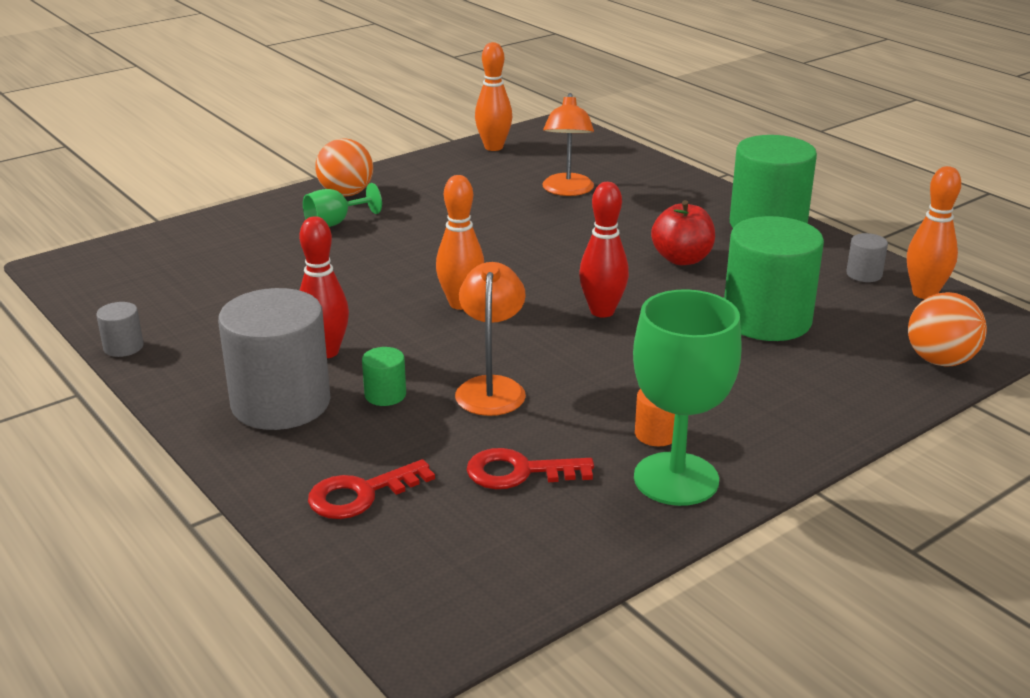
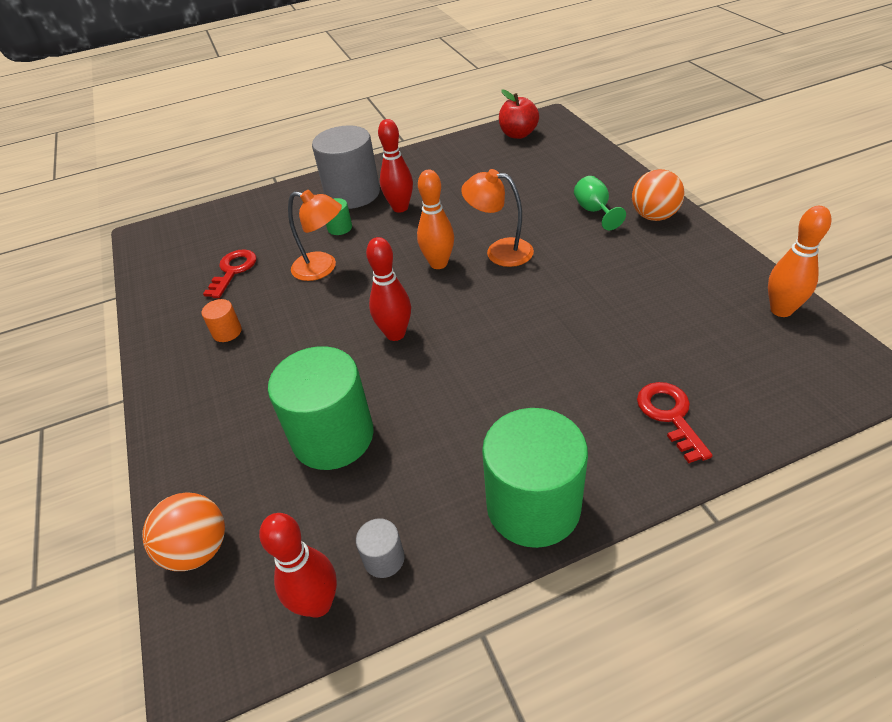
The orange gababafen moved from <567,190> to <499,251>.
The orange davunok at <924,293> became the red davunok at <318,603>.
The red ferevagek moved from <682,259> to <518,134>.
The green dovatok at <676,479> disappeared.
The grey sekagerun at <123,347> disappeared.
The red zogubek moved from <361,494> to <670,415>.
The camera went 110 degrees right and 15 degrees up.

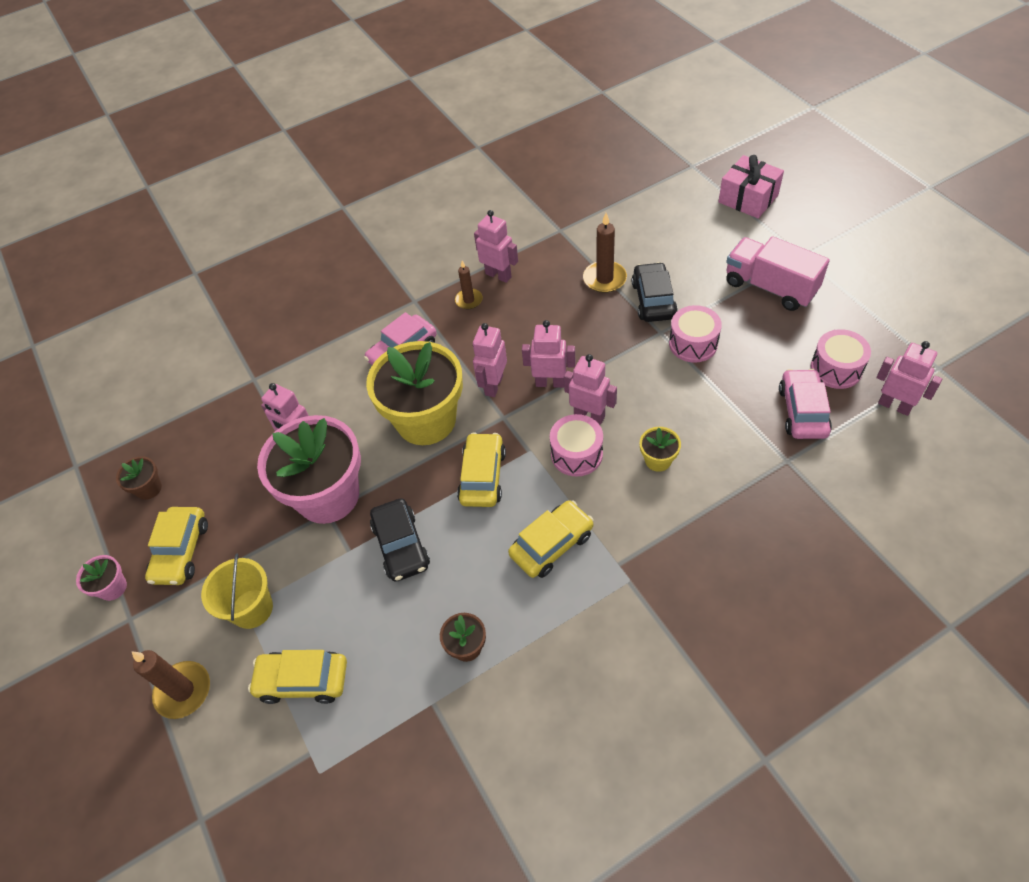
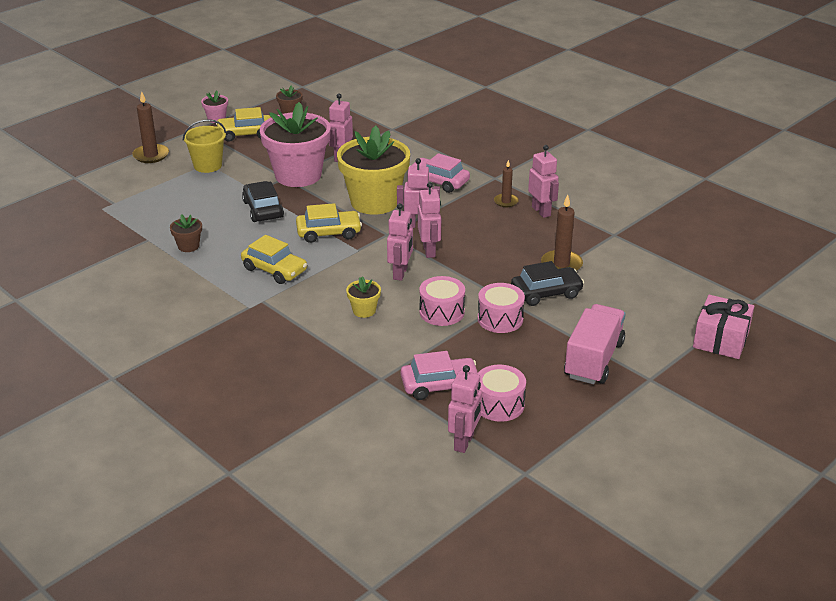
The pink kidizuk at <498,275> turned 45 degrees counterclockwise.
The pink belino moved from <576,454> to <442,312>.
The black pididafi at <401,545> turned 105 degrees clockwise.
The yellow pididafi at <303,680> disappeared.
The camera went 70 degrees right and 20 degrees down.

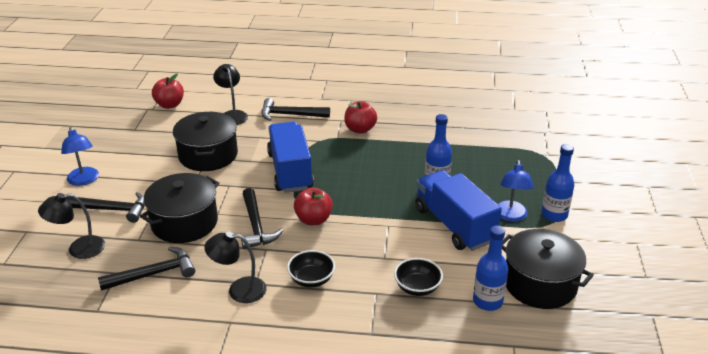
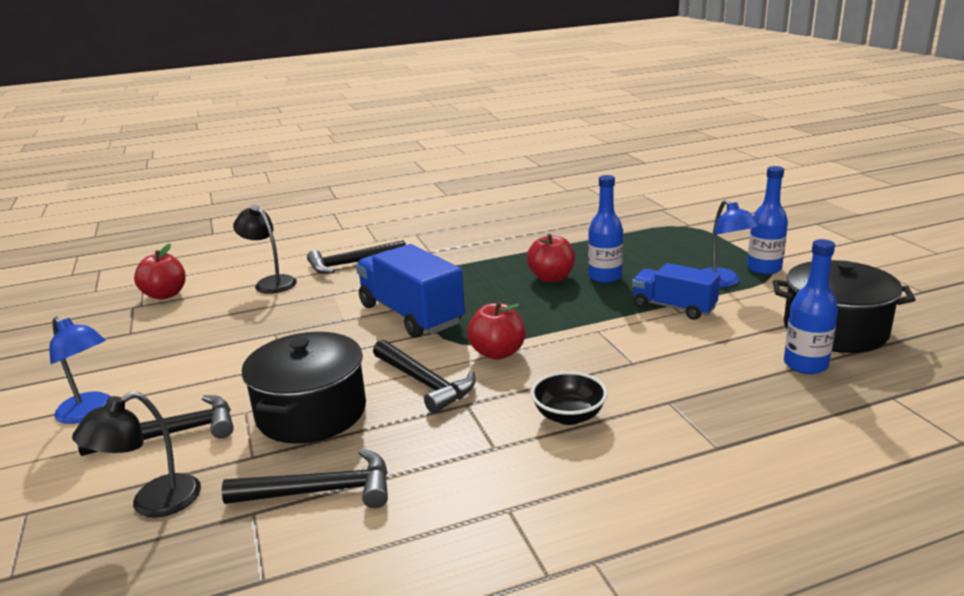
The red ferevagek moved from <360,129> to <551,278>.
The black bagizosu at <208,155> disappeared.
The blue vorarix at <454,225> changed to 0.62 times the size.
The black gababafen at <239,290> disappeared.
The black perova at <154,274> turned 45 degrees clockwise.
The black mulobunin at <417,288> disappeared.
The camera went 25 degrees left and 10 degrees down.

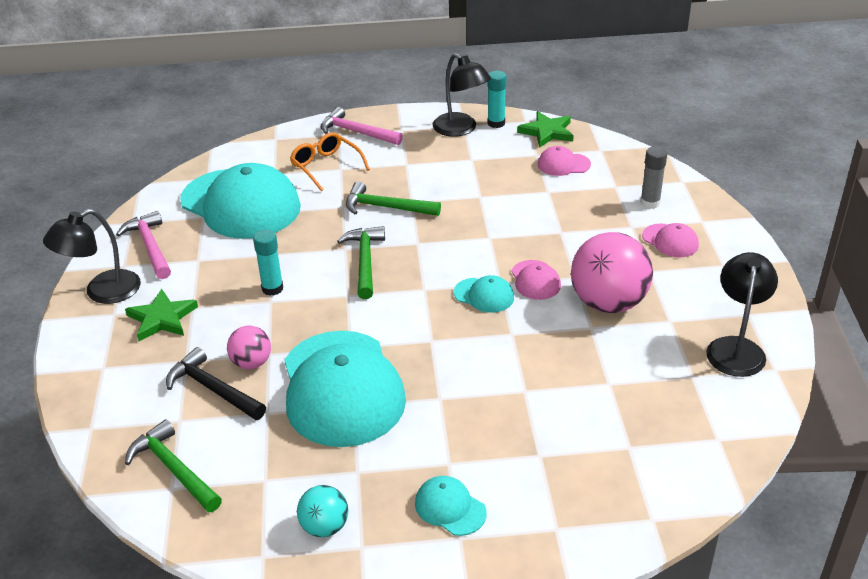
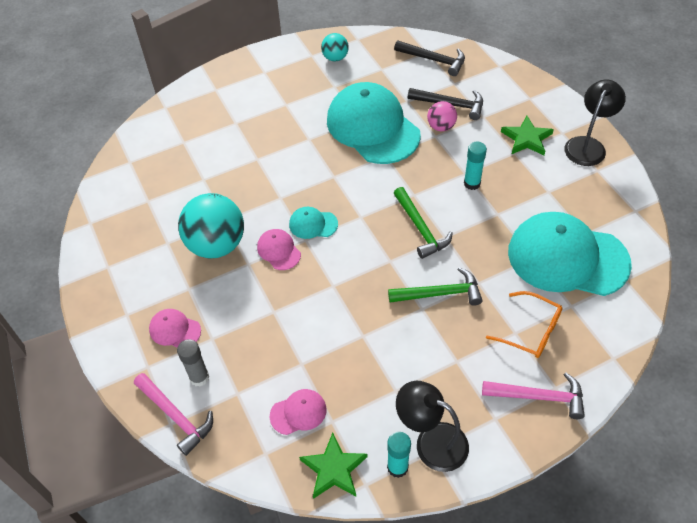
The pink perova moved from <150,246> to <176,416>.
The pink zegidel at <608,303> became the turquoise zegidel at <216,245>.
The black gababafen at <736,348> disappeared.
The green perova at <174,469> became the black perova at <433,60>.
The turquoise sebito at <450,508> disappeared.
The camera went 160 degrees right and 15 degrees up.

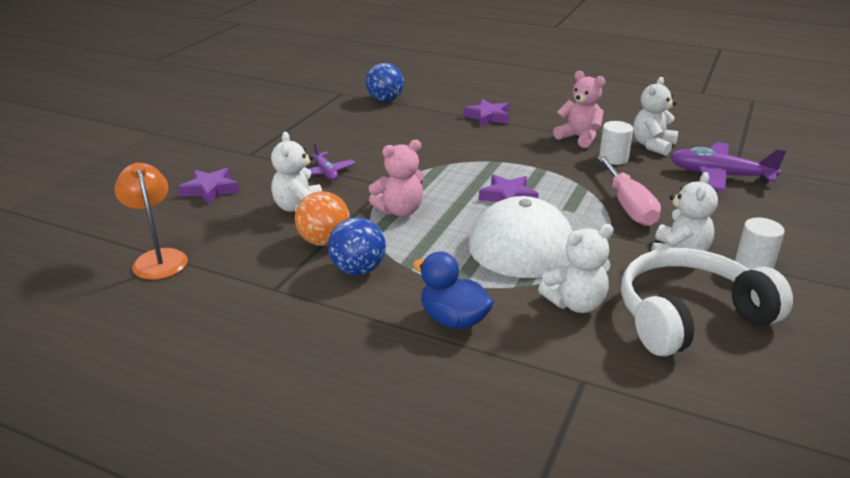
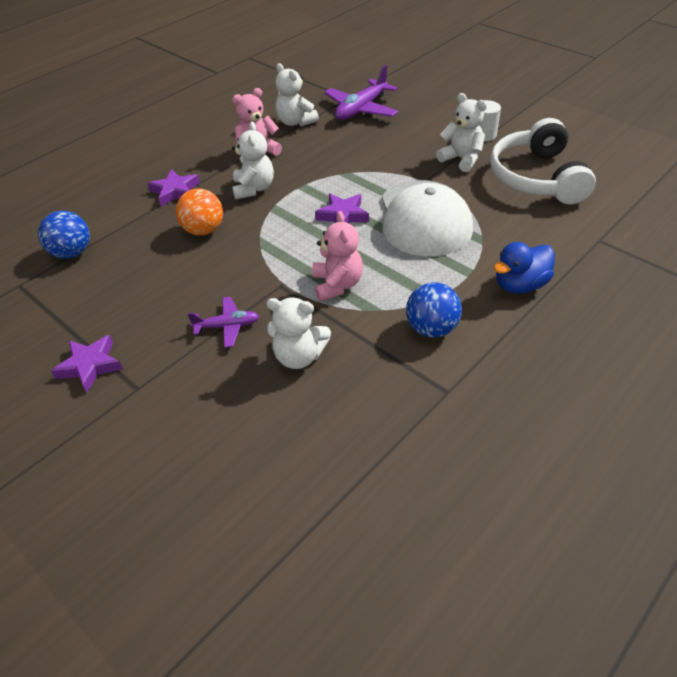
The white sekagerun at <613,158> disappeared.
The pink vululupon at <628,206> disappeared.
The orange gababafen at <158,258> disappeared.
The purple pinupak moved from <210,190> to <90,366>.
The orange zegidel moved from <324,241> to <203,230>.
The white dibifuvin moved from <575,303> to <253,189>.
The camera went 70 degrees left and 15 degrees up.

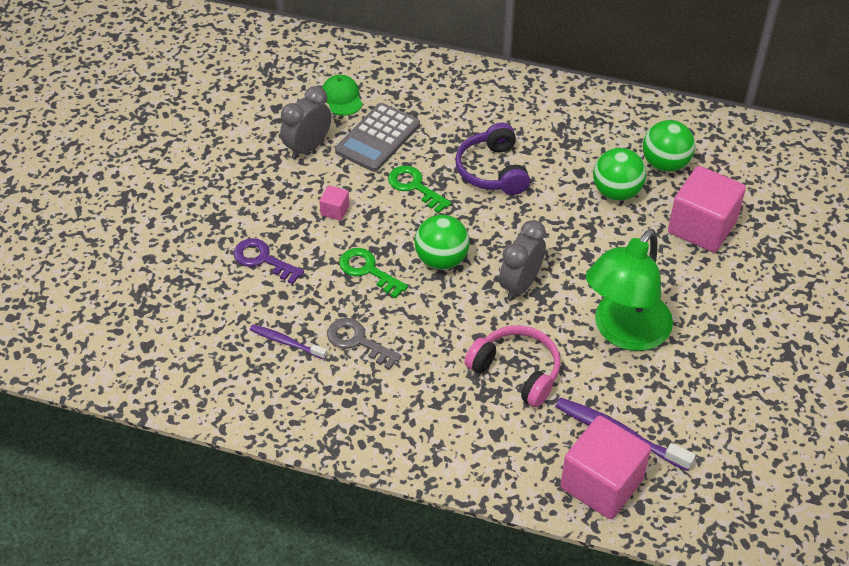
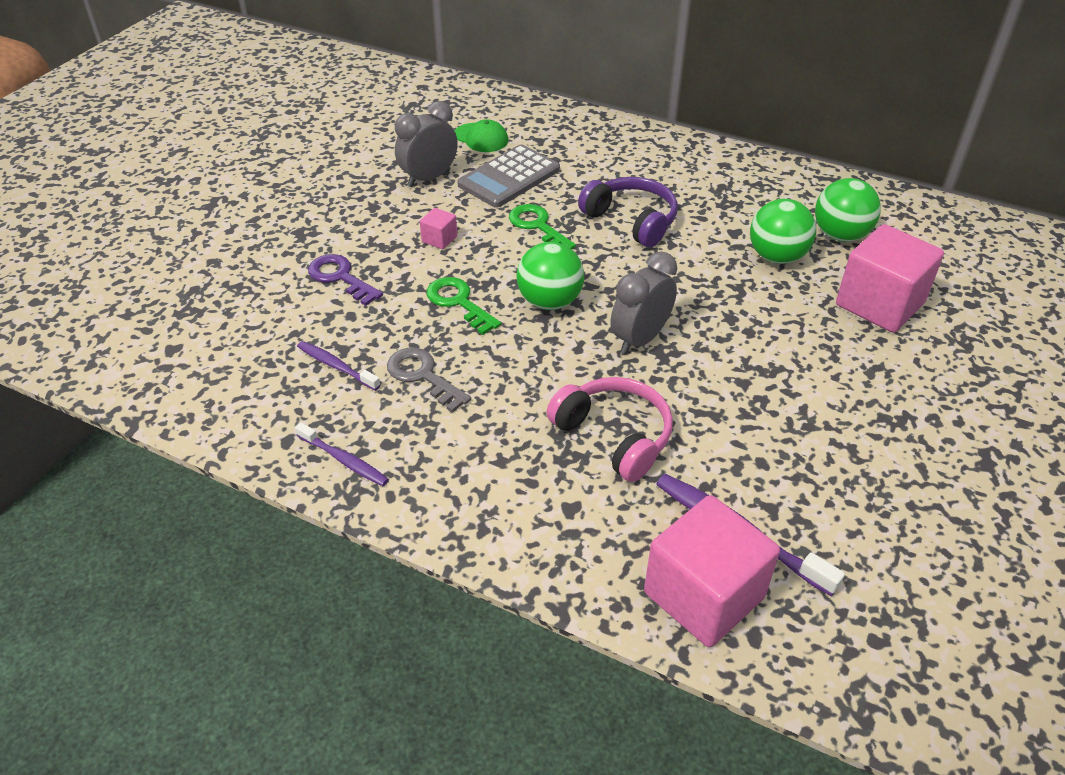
The green sebito at <342,97> turned 135 degrees clockwise.
The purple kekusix at <492,171> turned 135 degrees clockwise.
The green gababafen at <624,332> disappeared.
The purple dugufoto at <344,460> appeared.
The camera went 10 degrees right and 5 degrees down.

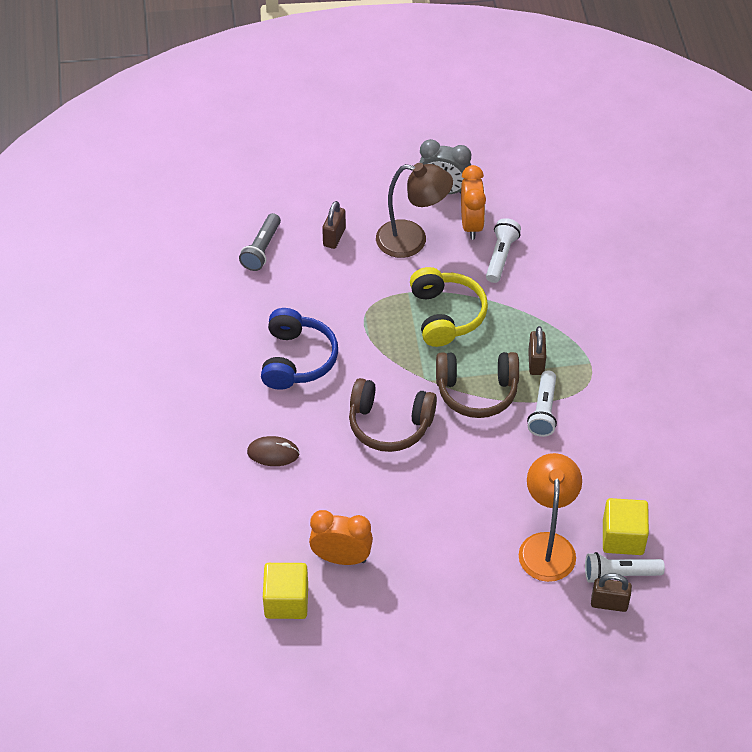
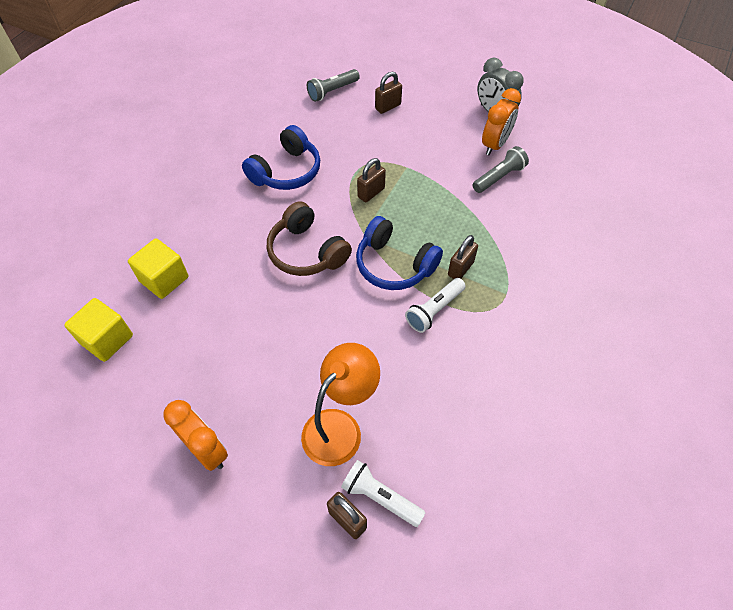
The brown gababafen at <412,240> disappeared.
The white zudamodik at <501,256> became the grey zudamodik at <499,177>.
The yellow kekusix at <446,315> disappeared.
The brown kekusix at <477,391> became the blue kekusix at <394,264>.
The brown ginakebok at <273,453> disappeared.
The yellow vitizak moved from <623,537> to <164,279>.
The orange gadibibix moved from <341,558> to <206,450>.
The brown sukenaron at <371,193> appeared.
The camera went 35 degrees right and 5 degrees up.

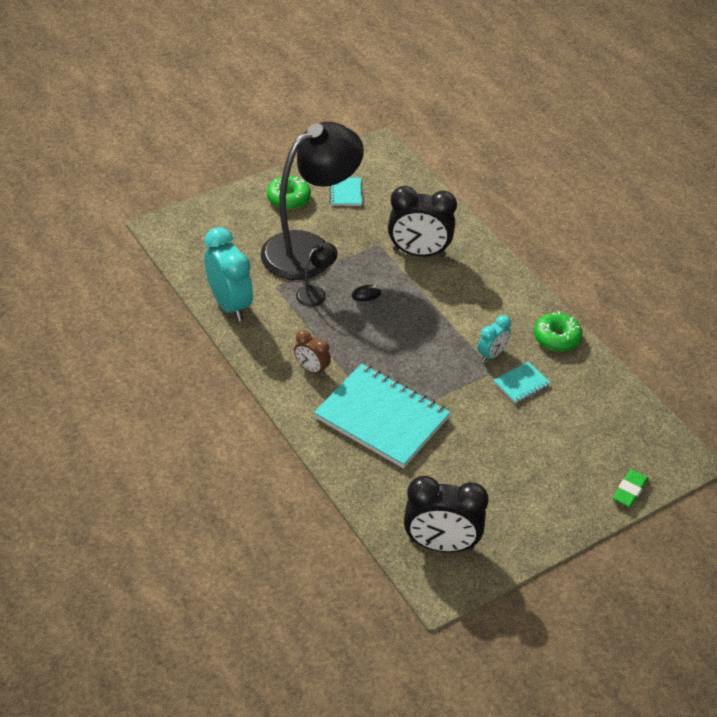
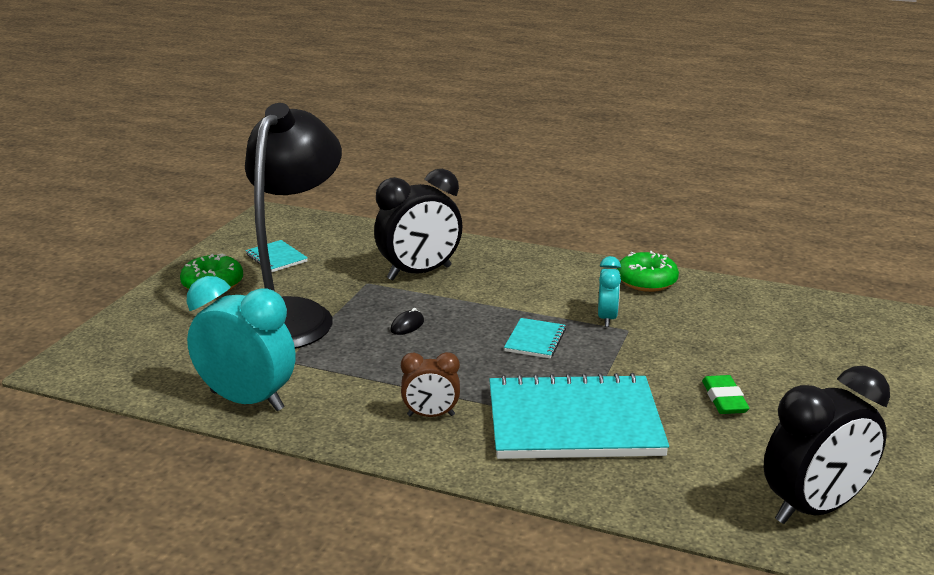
The black gababafen at <316,293> disappeared.
The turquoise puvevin moved from <521,384> to <535,340>.
The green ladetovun moved from <629,490> to <724,399>.
The camera went 35 degrees left and 20 degrees down.

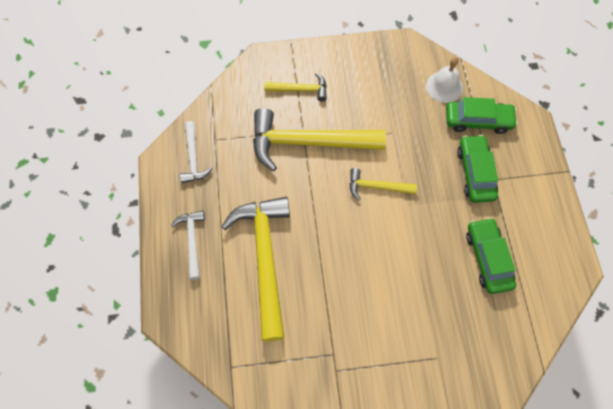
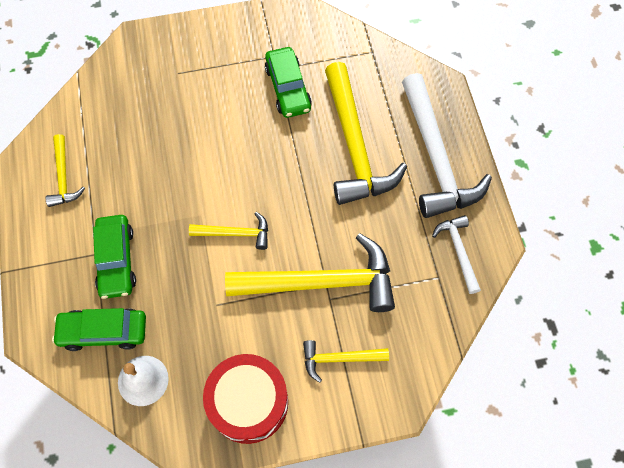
The white perova at <192,241> changed to 2.02 times the size.
The green pididafi moved from <488,258> to <288,88>.
The yellow perova at <63,177> appeared.
The red belino at <248,402> appeared.
The camera went 175 degrees right and 0 degrees up.

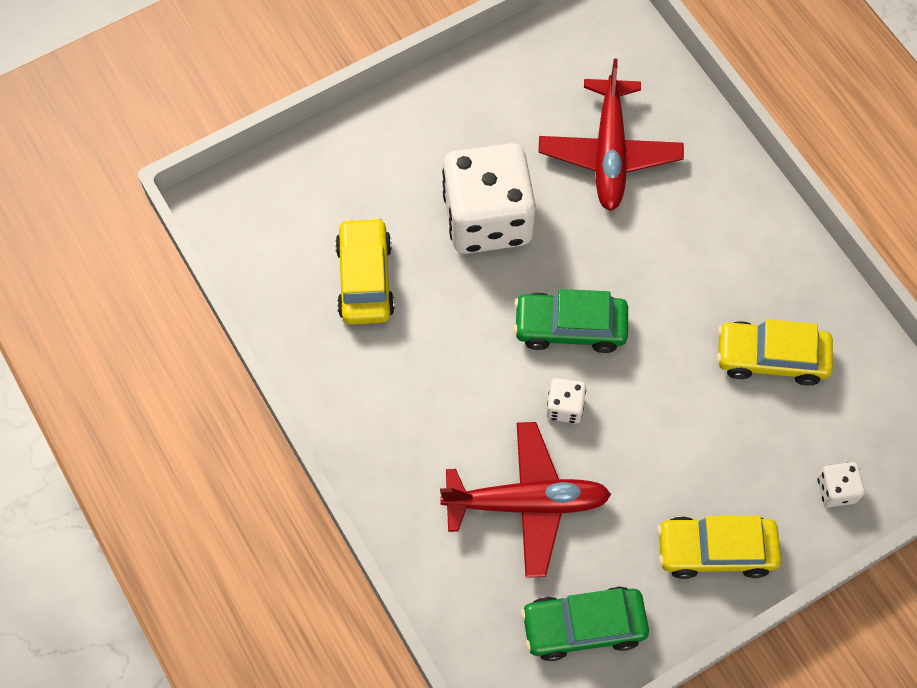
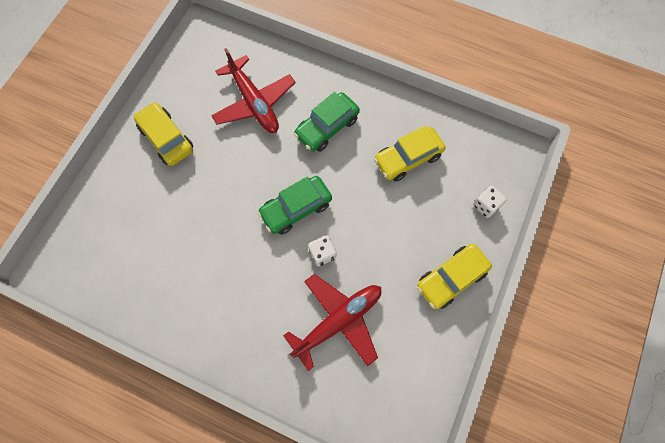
The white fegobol at <487,219> disappeared.
The yellow pididafi moved from <365,279> to <166,139>.
The green pididafi moved from <583,626> to <327,127>.
The camera went 35 degrees left and 5 degrees up.

